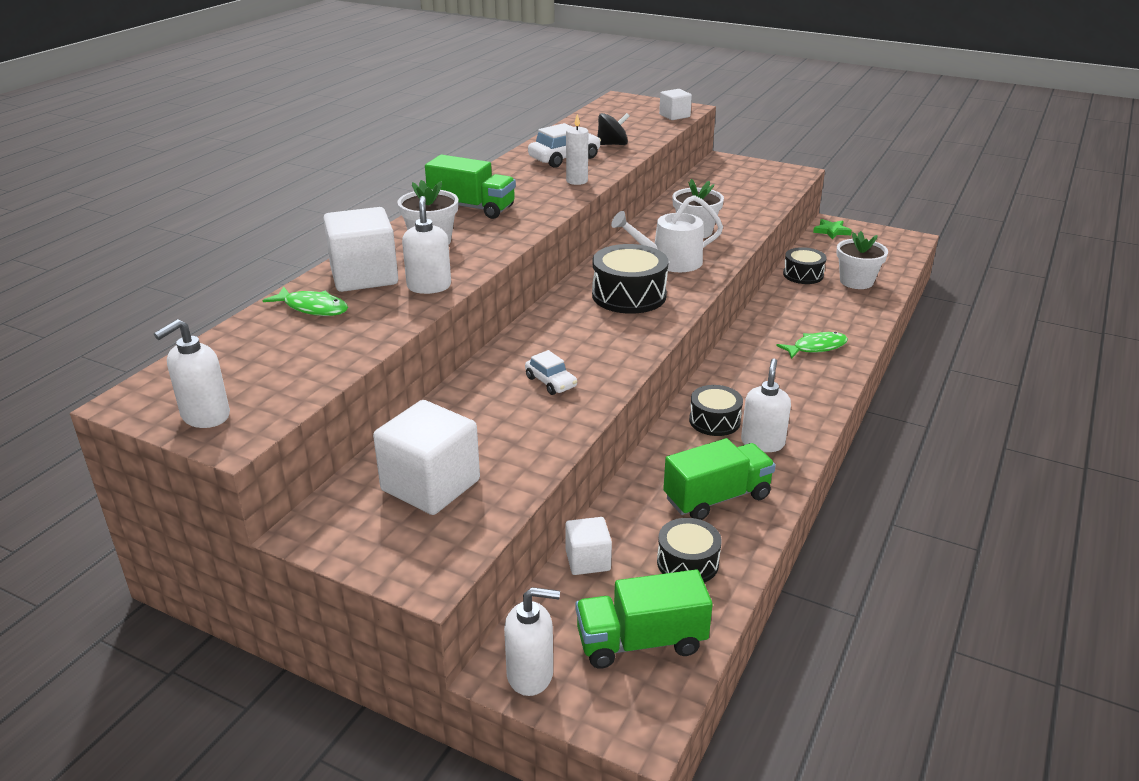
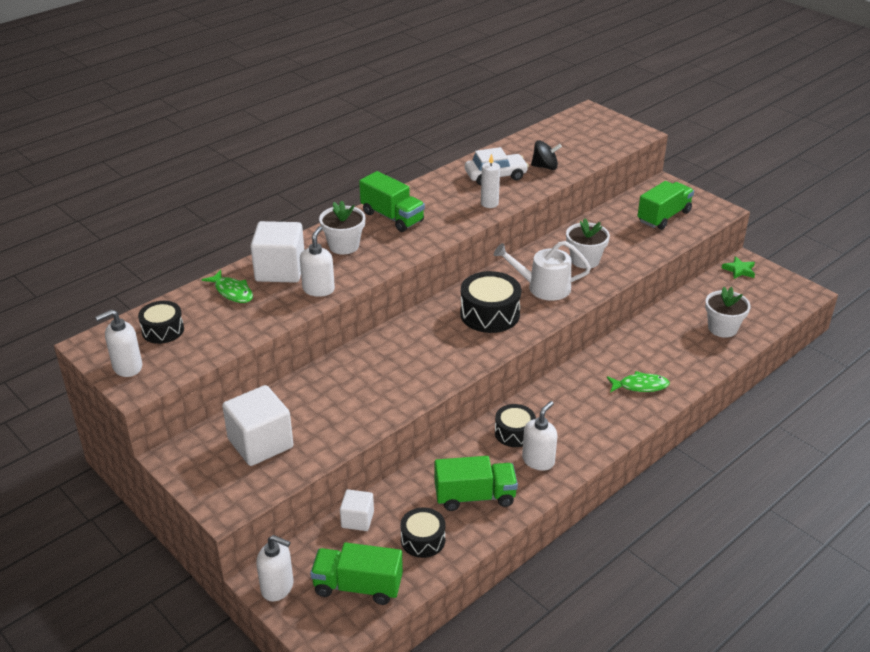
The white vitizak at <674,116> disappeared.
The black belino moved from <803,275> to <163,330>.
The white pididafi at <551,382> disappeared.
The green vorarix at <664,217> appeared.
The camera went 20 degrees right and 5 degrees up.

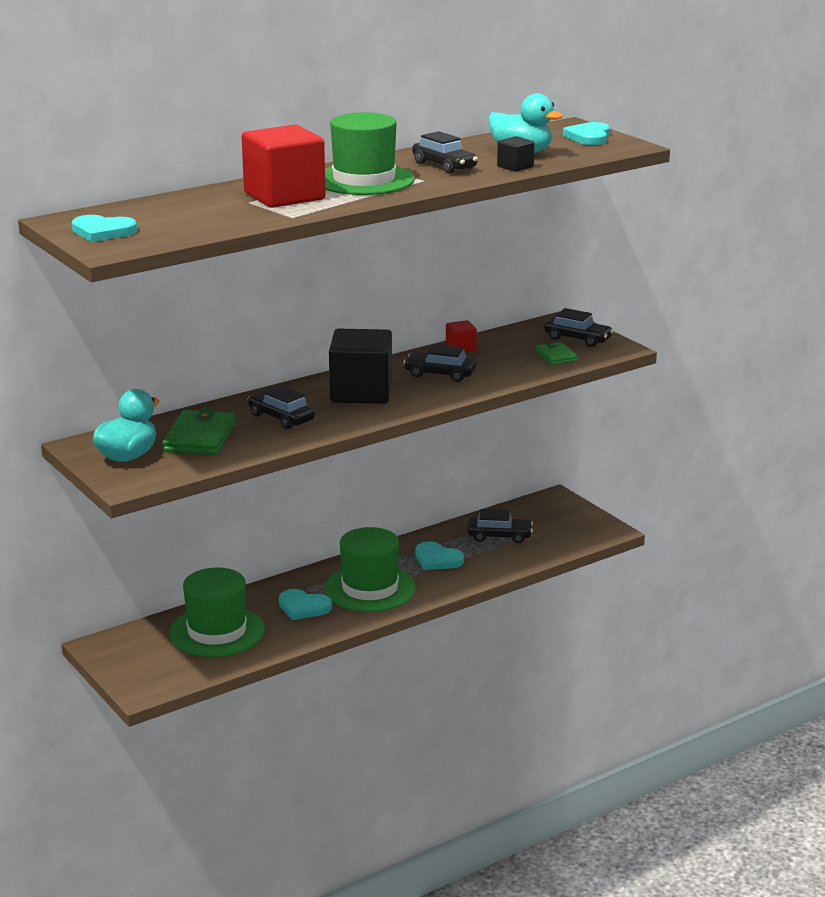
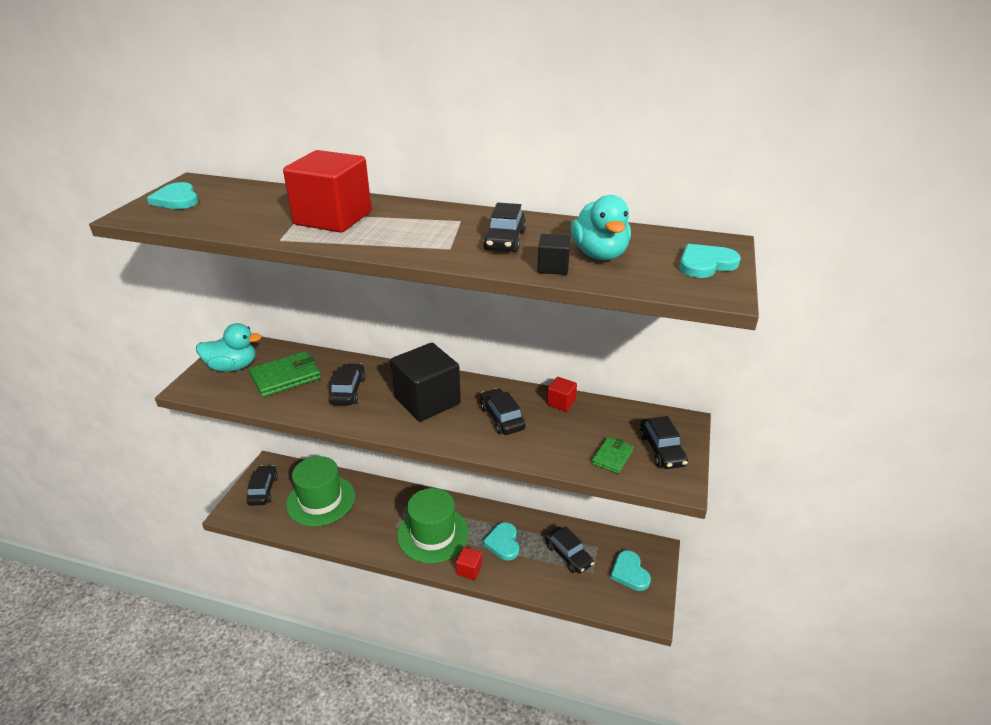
The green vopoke at <364,180> disappeared.
The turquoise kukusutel moved from <303,607> to <629,572>.
The black pididafi at <263,490> appeared.
The red vitizak at <469,570> appeared.
The camera went 50 degrees right and 10 degrees up.

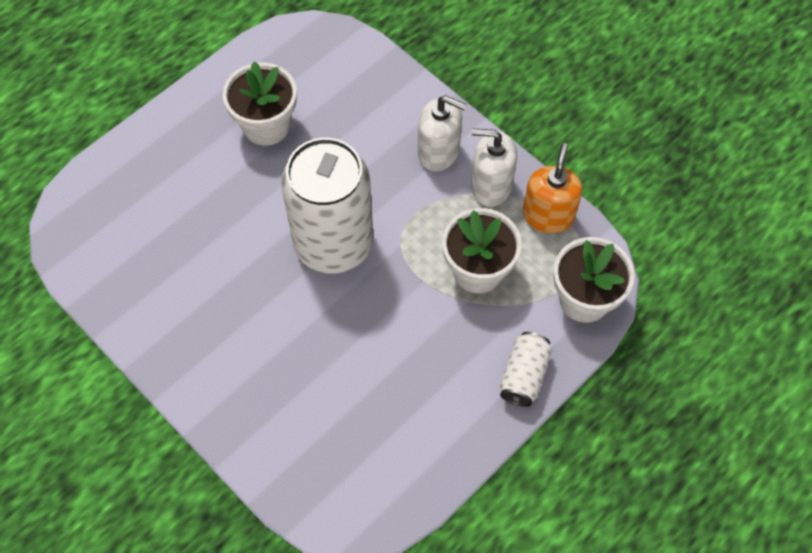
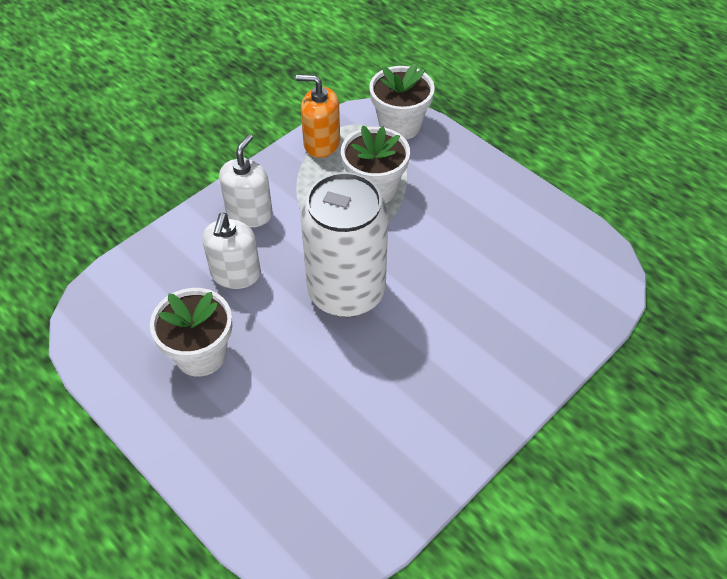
The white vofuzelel moved from <491,186> to <235,274>.
The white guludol at <524,375> disappeared.
The camera went 90 degrees left and 10 degrees down.

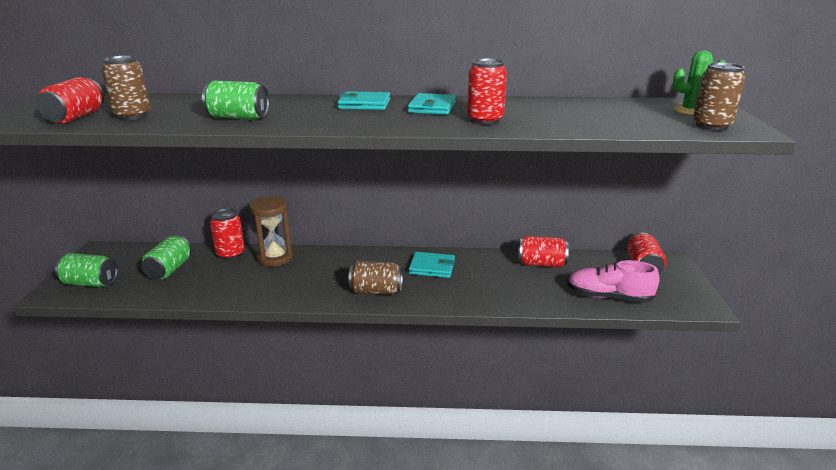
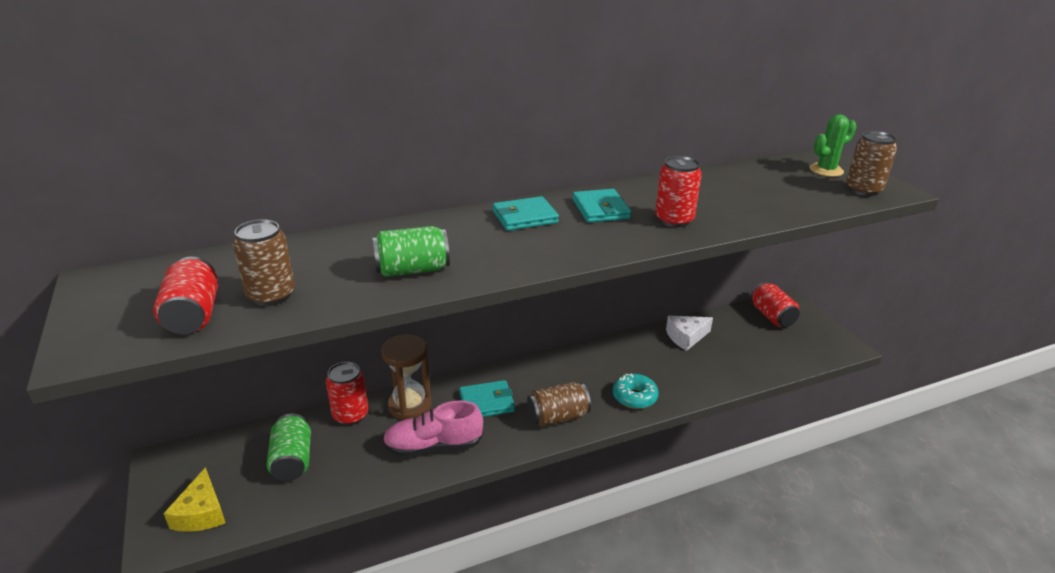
The red guludol at <541,264> was replaced by the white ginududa at <686,337>.
The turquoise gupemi moved from <432,267> to <487,402>.
The green guludol at <90,283> was replaced by the yellow ginududa at <201,512>.
The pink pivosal moved from <609,297> to <433,446>.
The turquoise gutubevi at <634,397> appeared.
The camera went 25 degrees left and 5 degrees up.

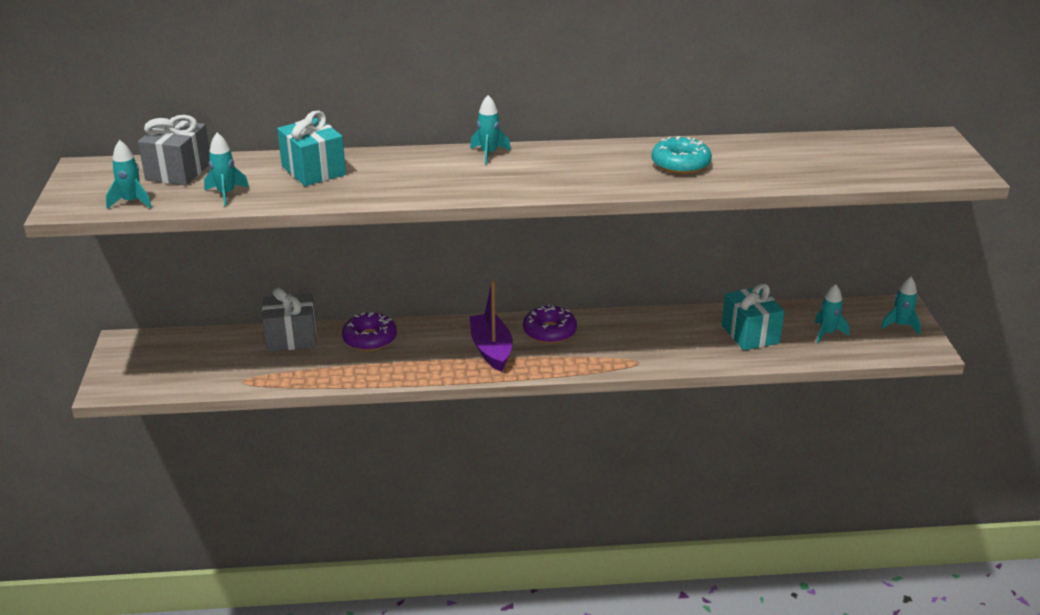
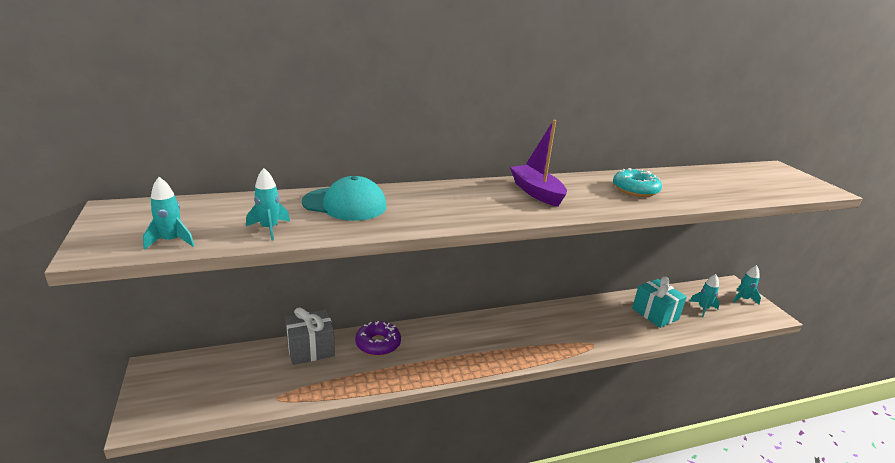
The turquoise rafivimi at <489,154> disappeared.
The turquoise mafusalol at <313,170> was replaced by the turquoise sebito at <345,204>.
The grey mafusalol at <178,171> disappeared.
The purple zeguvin moved from <491,349> to <536,192>.
The purple gutubevi at <549,331> disappeared.
The camera went 15 degrees left and 5 degrees down.

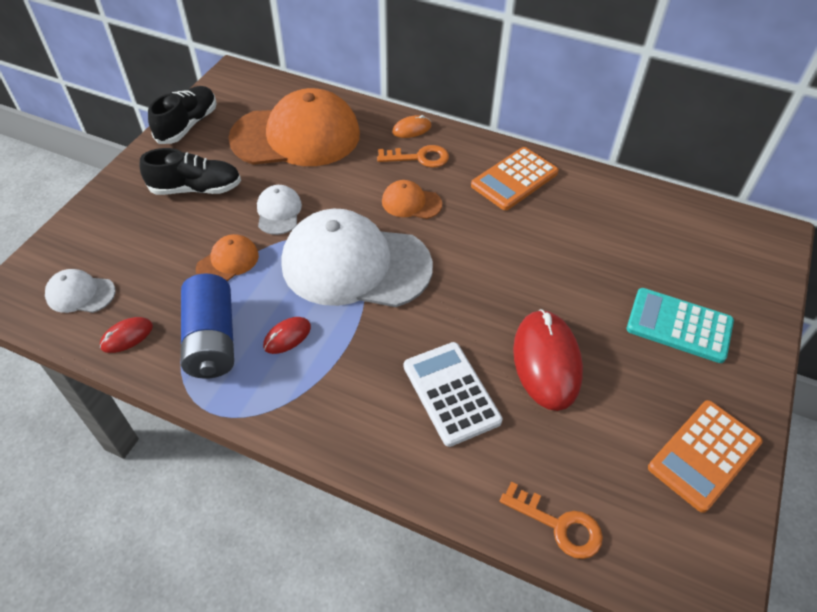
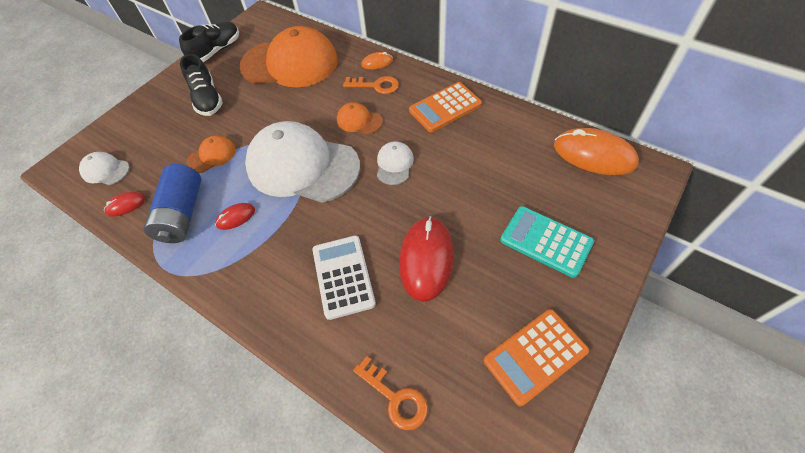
The black pivosal at <196,189> turned 60 degrees clockwise.
The white sebito moved from <279,212> to <394,164>.
The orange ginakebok at <594,155> appeared.
The camera went 15 degrees right and 5 degrees up.

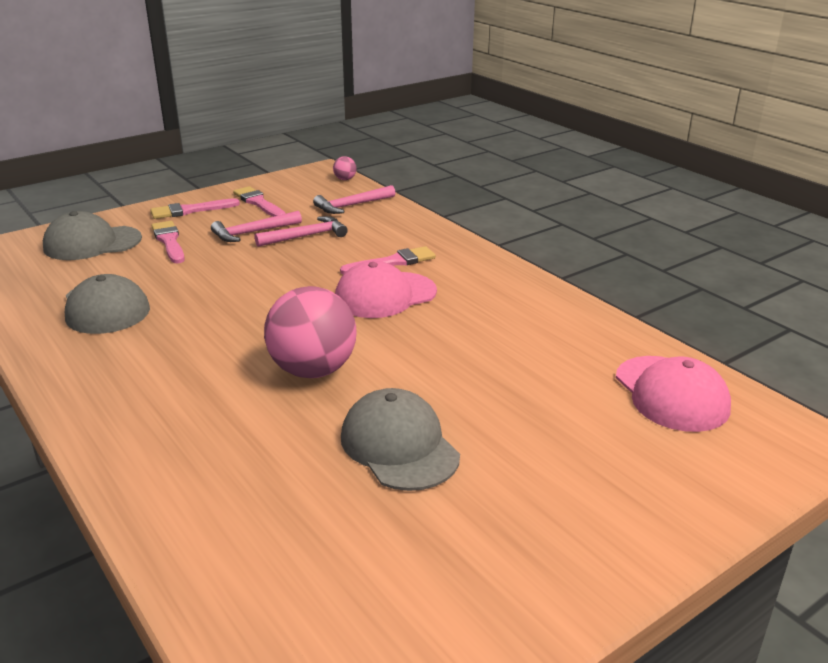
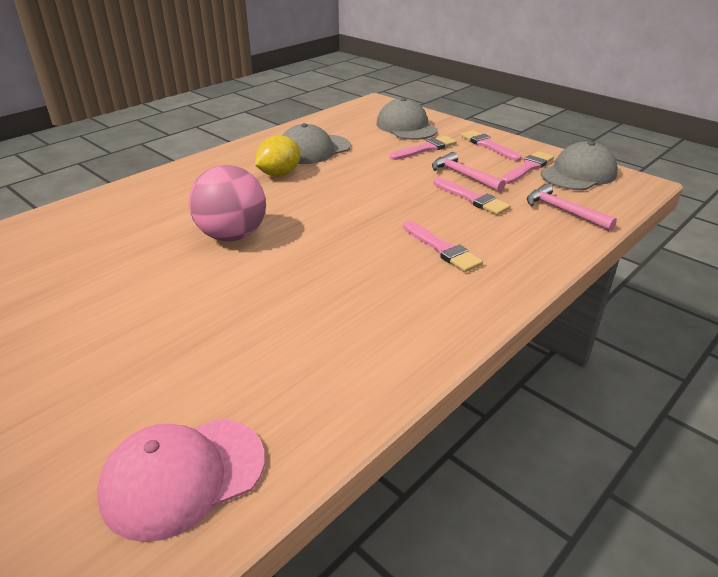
The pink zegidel at <345,179> disappeared.
The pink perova at <306,236> was replaced by the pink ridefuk at <472,198>.
The pink sebito at <385,295> disappeared.
The grey sebito moved from <399,446> to <578,174>.
The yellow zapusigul at <279,174> appeared.
The camera went 80 degrees right and 5 degrees up.

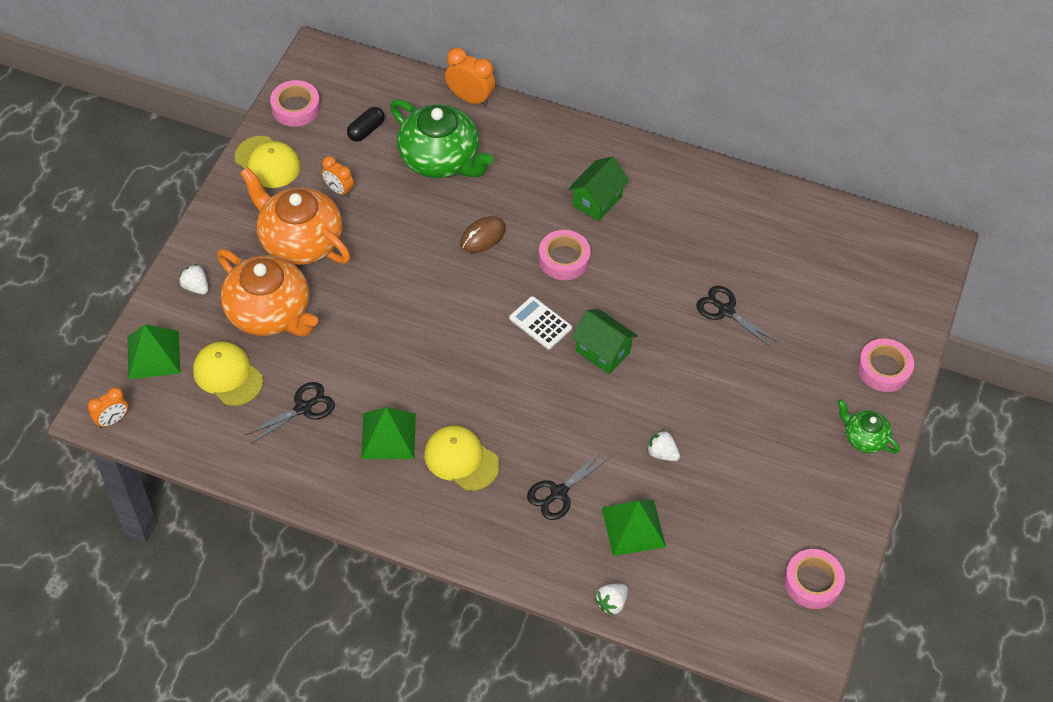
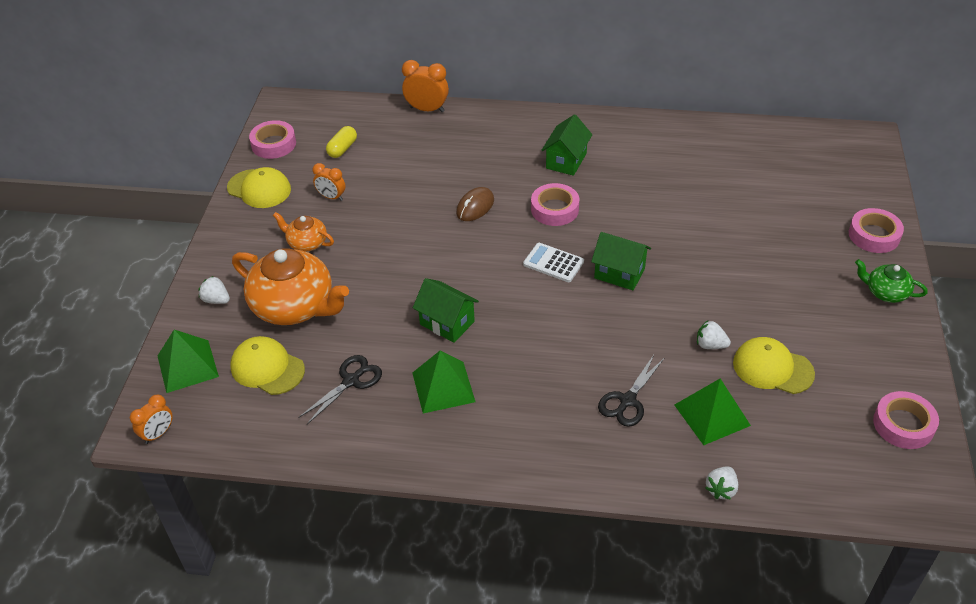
The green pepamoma at <440,159> disappeared.
The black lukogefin at <366,130> became the yellow lukogefin at <342,149>.
The orange pepamoma at <300,240> changed to 0.50 times the size.
The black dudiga at <725,311> disappeared.
The yellow sebito moved from <461,459> to <772,368>.
The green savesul at <447,323> appeared.
The camera went 10 degrees left and 10 degrees down.

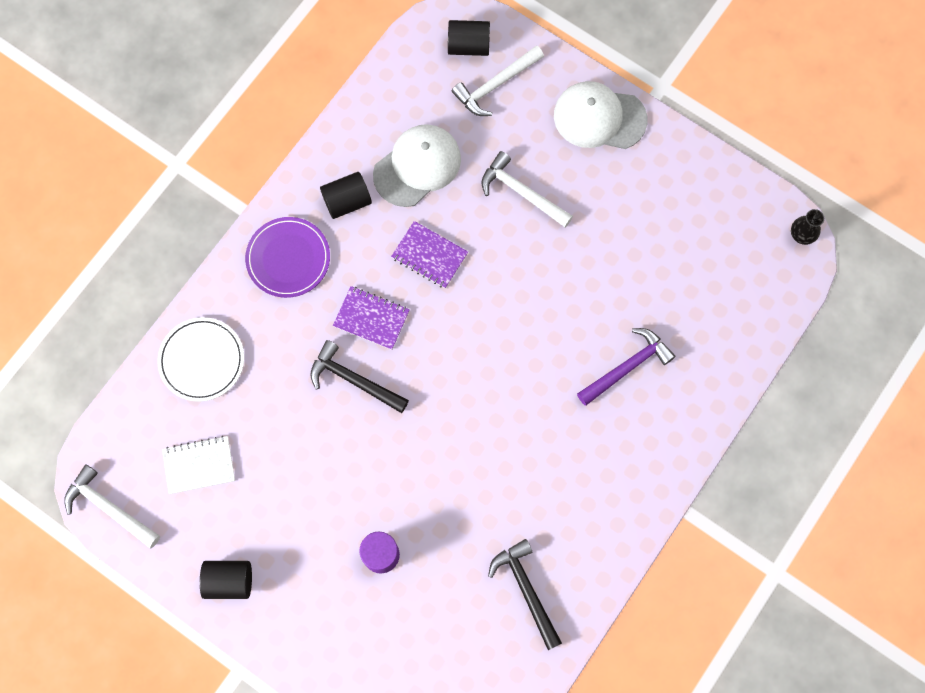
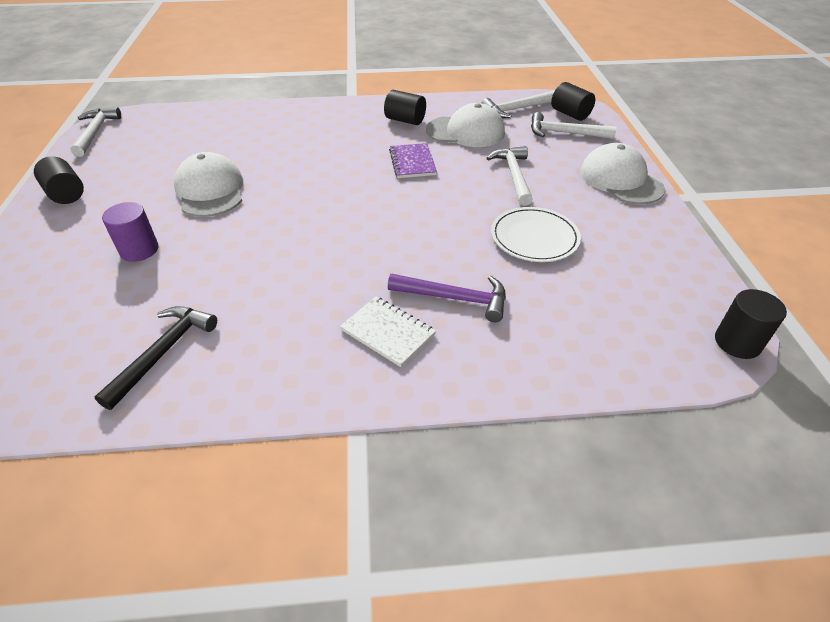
The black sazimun at <802,234> was replaced by the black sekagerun at <737,342>.
The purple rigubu at <288,258> disappeared.
The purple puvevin at <371,318> disappeared.
The white rigubu moved from <202,360> to <534,237>.
The black perova at <354,380> disappeared.
The white puvevin moved from <199,465> to <388,332>.
The white perova at <516,109> appeared.
The white sebito at <210,190> appeared.
The camera went 50 degrees right and 30 degrees down.

